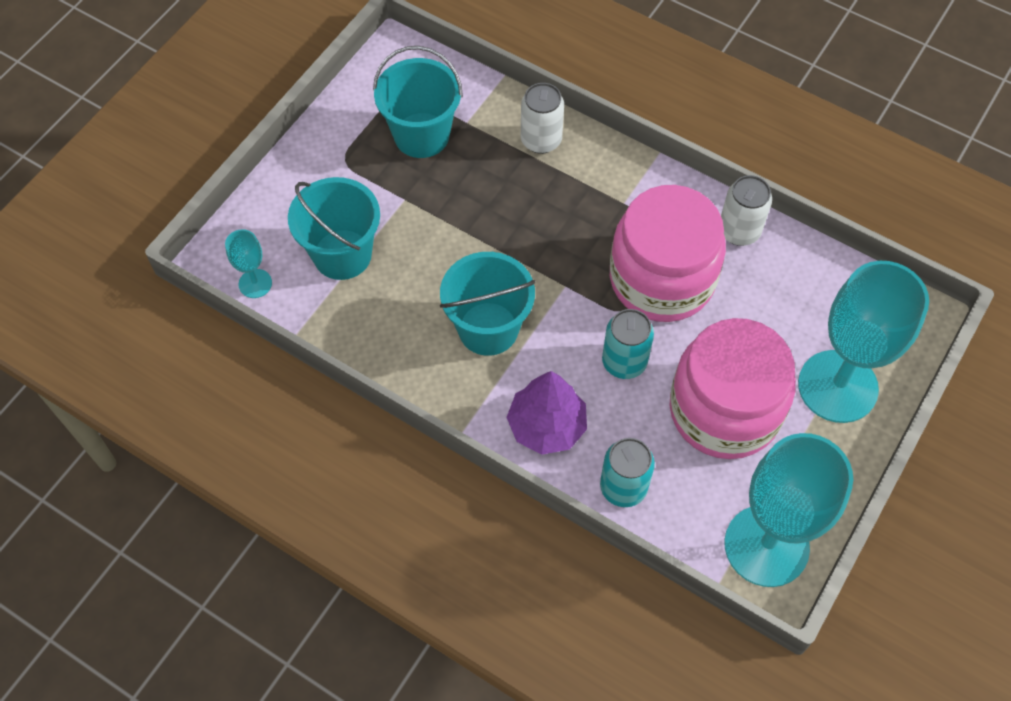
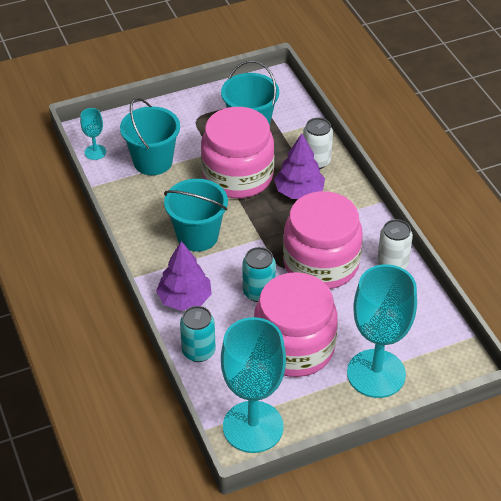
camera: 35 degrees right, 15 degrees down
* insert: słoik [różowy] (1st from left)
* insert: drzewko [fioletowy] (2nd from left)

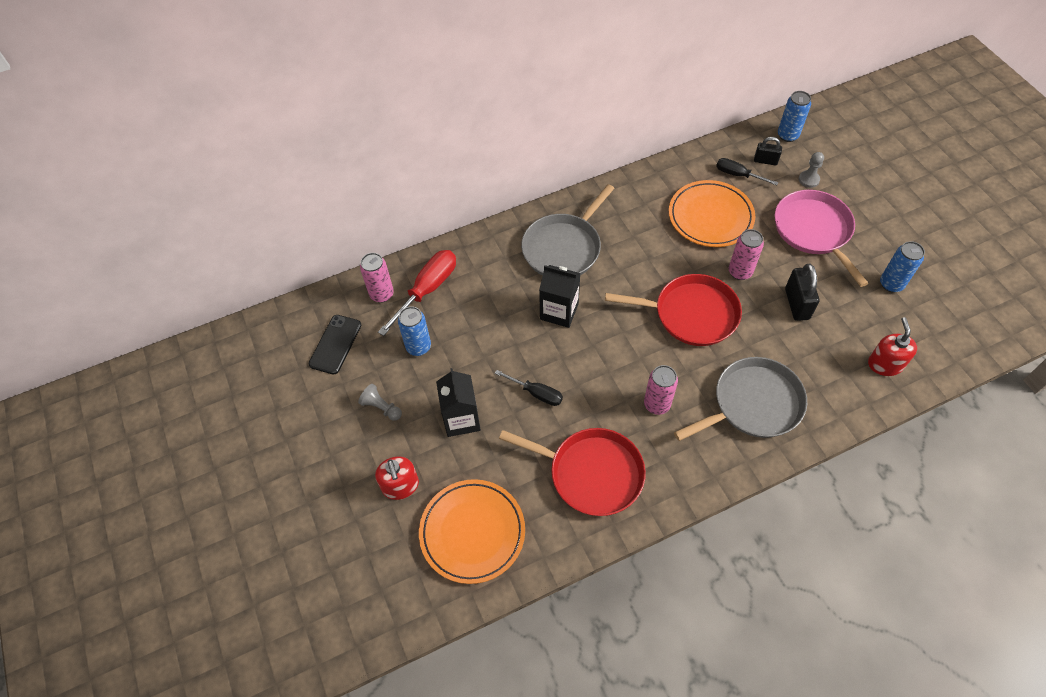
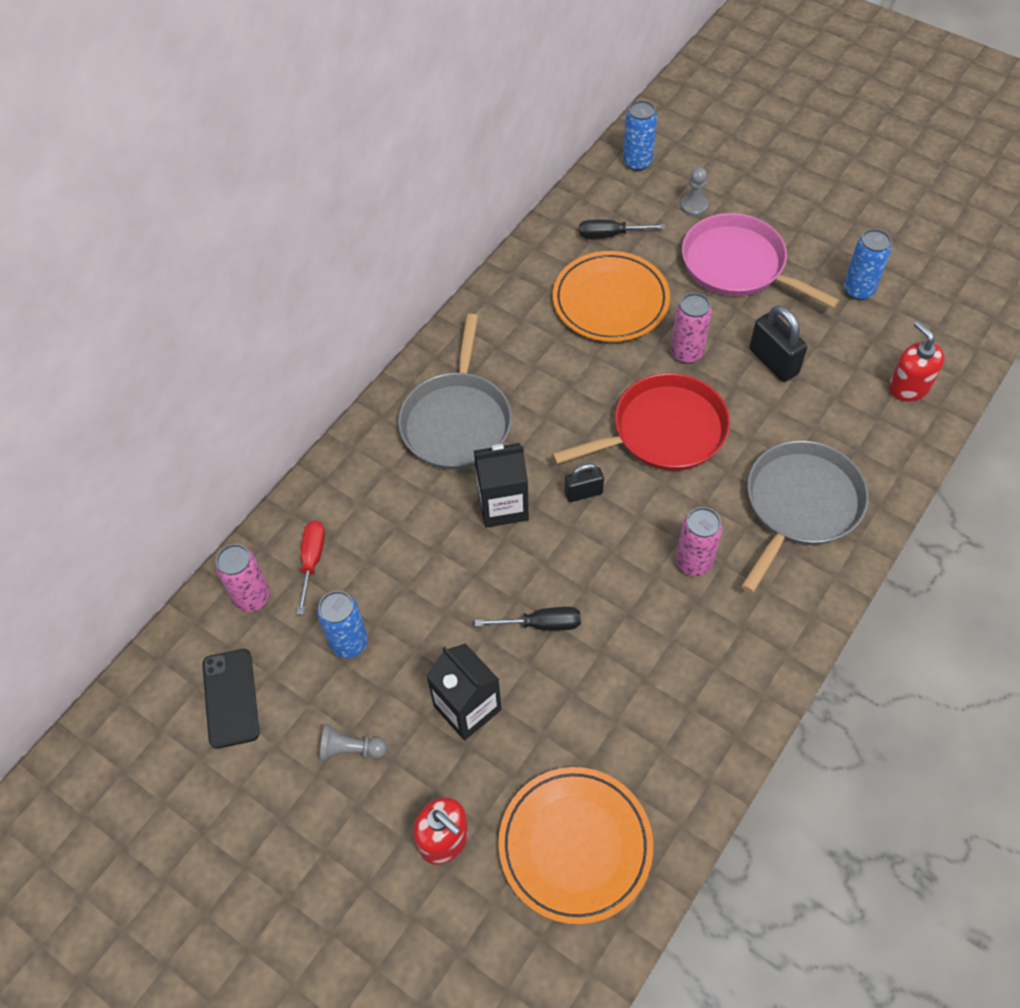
camera: 30 degrees left, 0 degrees up
* move: kłódka [czarny] (1st from left)
* resize: śrubokręt [czerwony] x0.60
* delete: patelnia [czerwony] (1st from left)

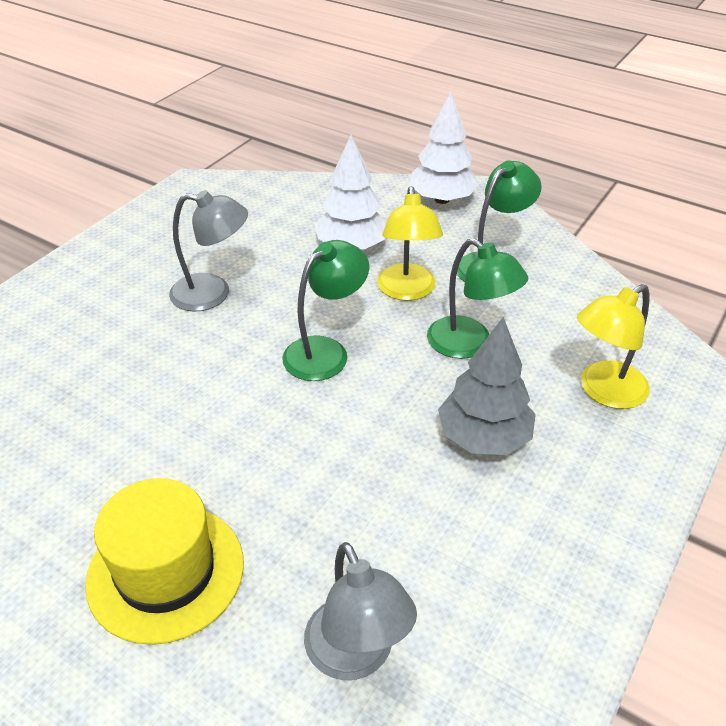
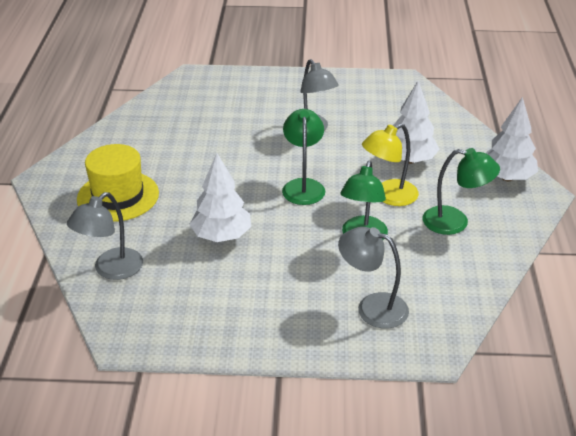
camera: 60 degrees right, 5 degrees down
* rotate: lampka [zielony] (1st from left) 105 degrees counterclockwise
* recolor: lampka [żółty] (2nd from left) to lampka [szary] (3rd from left)
* delete: drzewko [szary]
* insert: drzewko [biały] (1st from left)

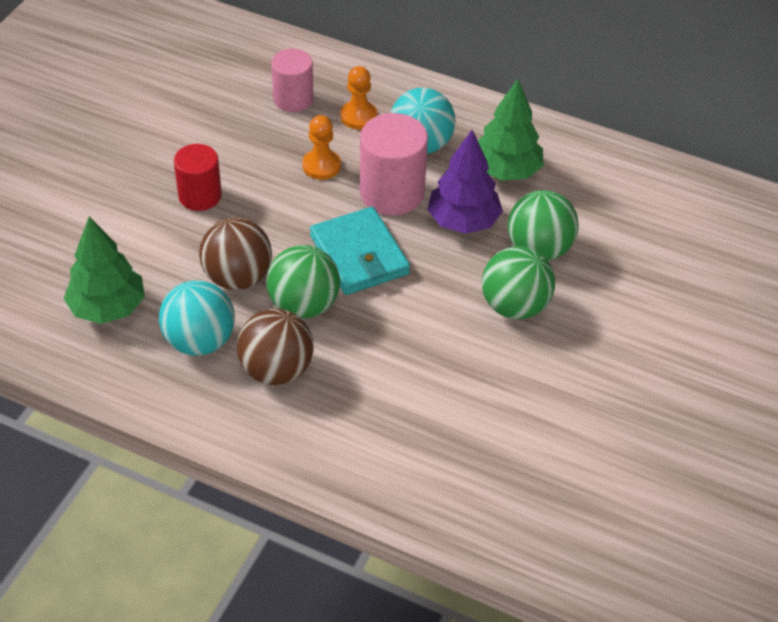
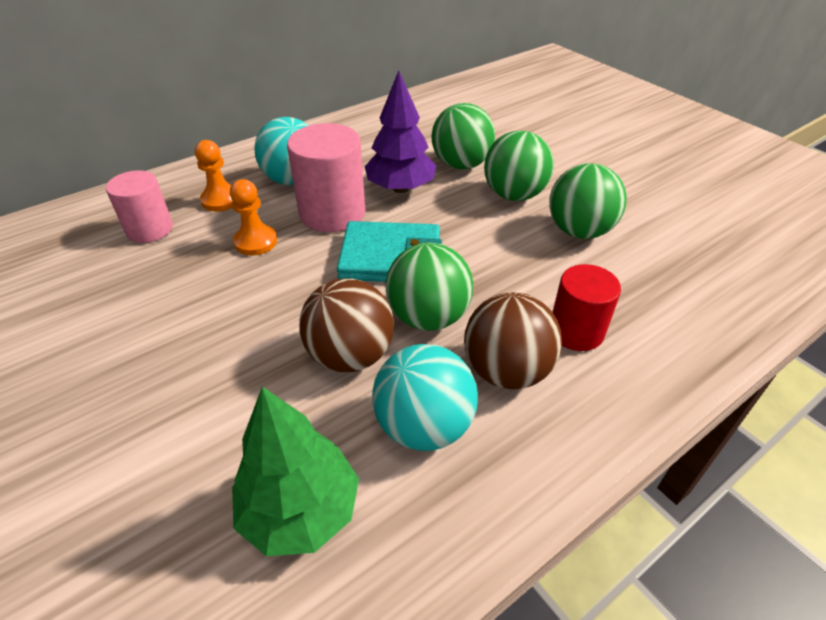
camera: 60 degrees left, 5 degrees down
* delete: drzewko [zielony] (2nd from left)
* move: walec [czerwony]
* insert: piłka [zielony] (4th from left)

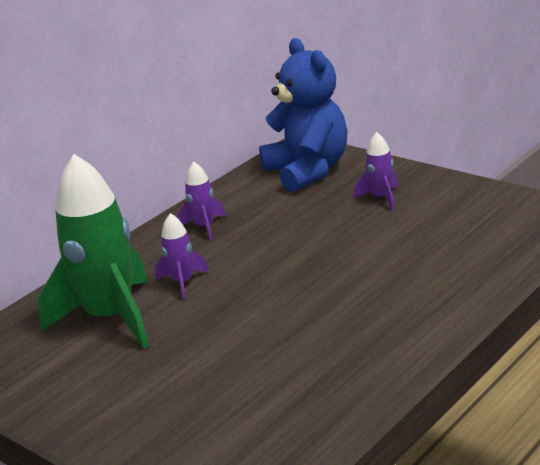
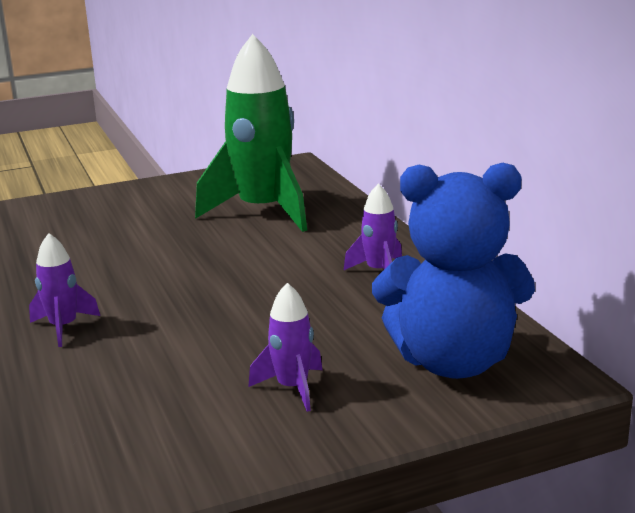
camera: 115 degrees right, 5 degrees down
* move: rakieta [fioletowy] (1st from left)

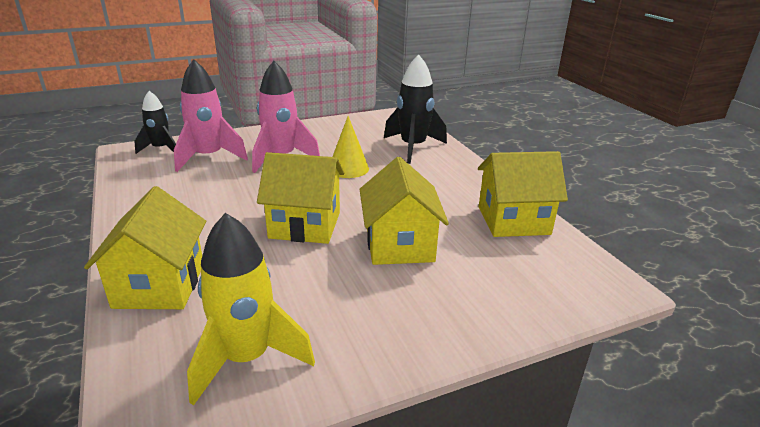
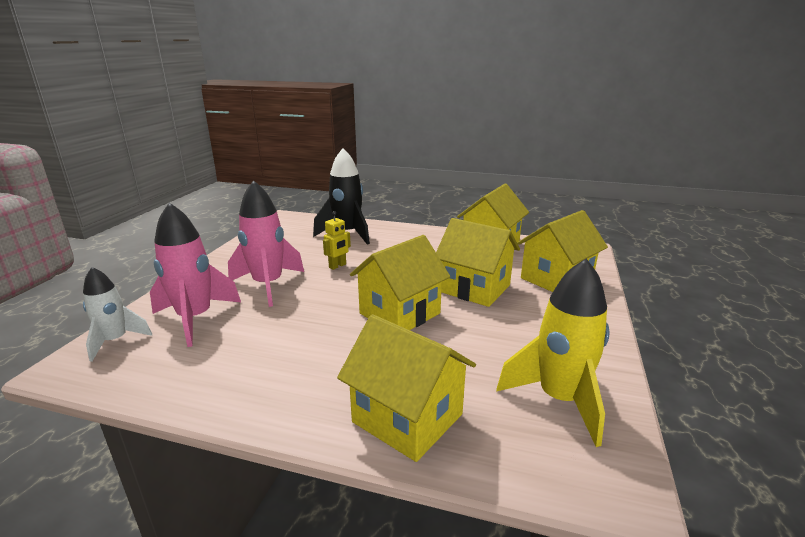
camera: 50 degrees left, 5 degrees down
* recolor: rakieta [czarny] (1st from left) to rakieta [biały]
* replace: stożek [żółty] to robot [żółty]
* insert: domek [żółty] (5th from left)

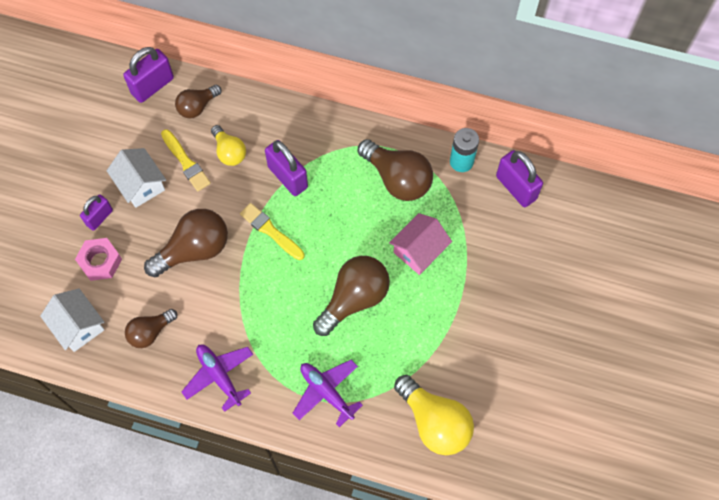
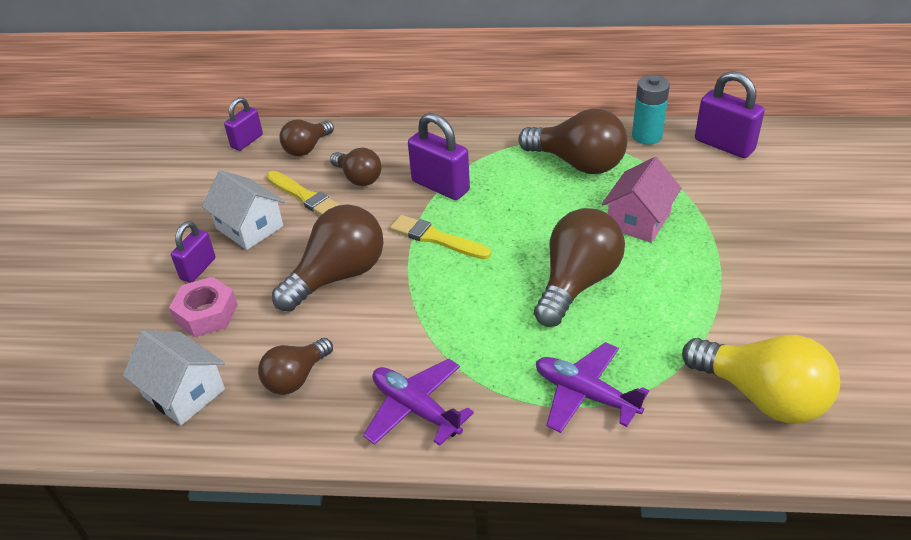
camera: 10 degrees left, 25 degrees down
* resize: kłódka [fioletowy] (2nd from left) x0.64
* recolor: żarówka [żółty] (1st from left) to żarówka [brązowy] (4th from left)

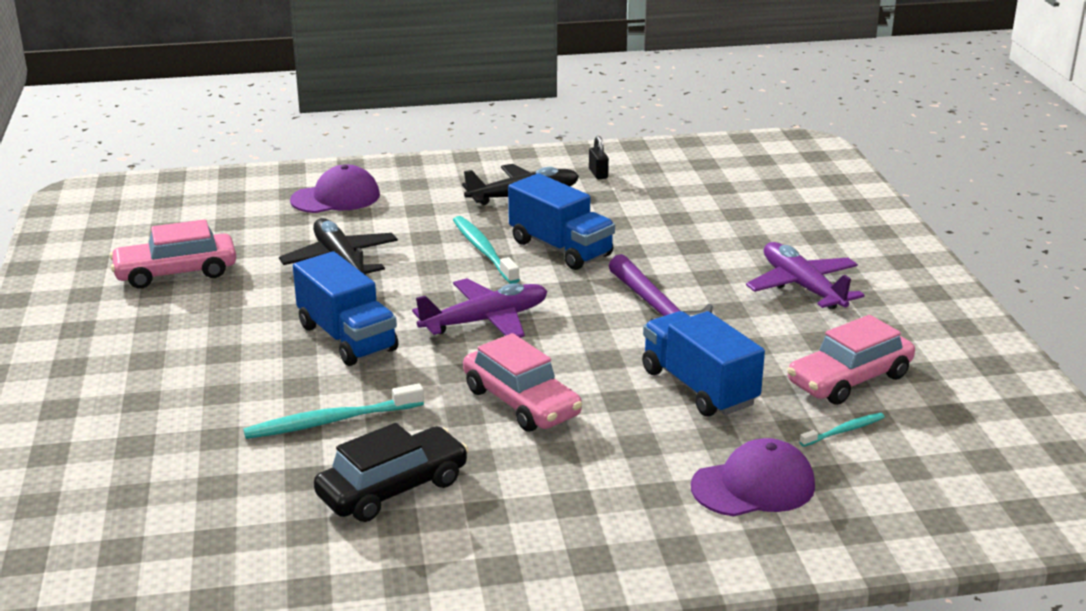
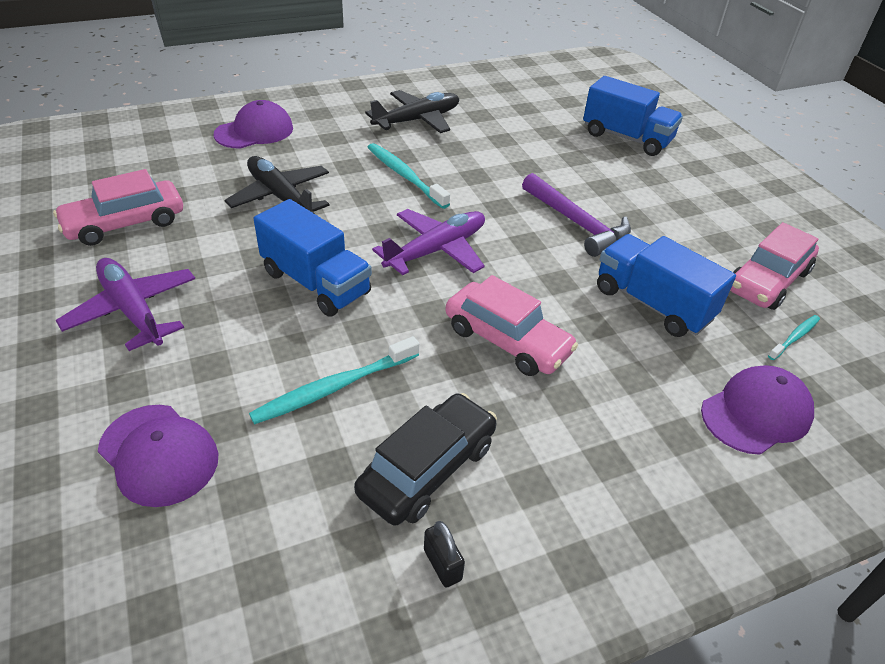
camera: 15 degrees left, 15 degrees up
* move: kłódka [czarny]
* move: ciężarówka [niebieski] (2nd from left)
* move: samolot [fioletowy] (2nd from left in the first image) to samolot [fioletowy] (1st from left)
* insert: czapka [fioletowy] (1st from left)

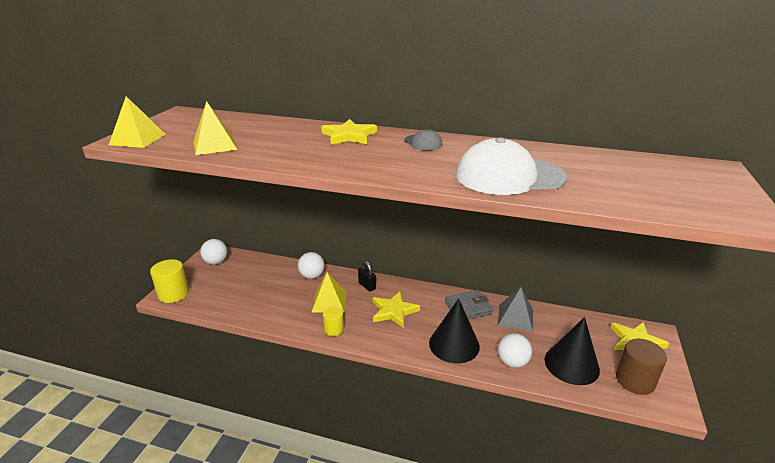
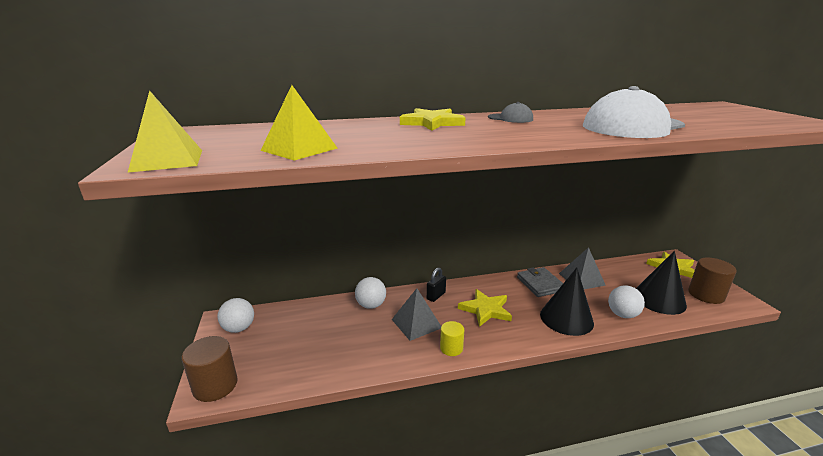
camera: 30 degrees left, 5 degrees down
* recolor: walec [żółty] (1st from left) to walec [brązowy] (1st from left)
* rotate: kłódka [czarny] 75 degrees counterclockwise
* recolor: piramida [żółty] (3rd from left) to piramida [szary] (1st from left)
* rotate: portfel [szary] 60 degrees counterclockwise

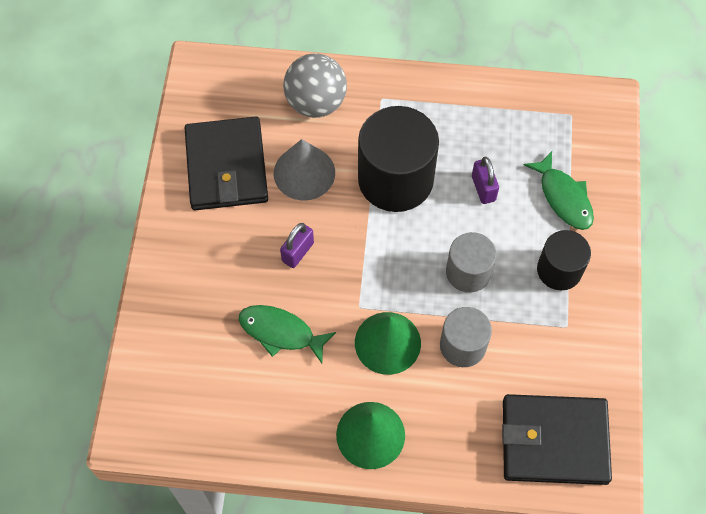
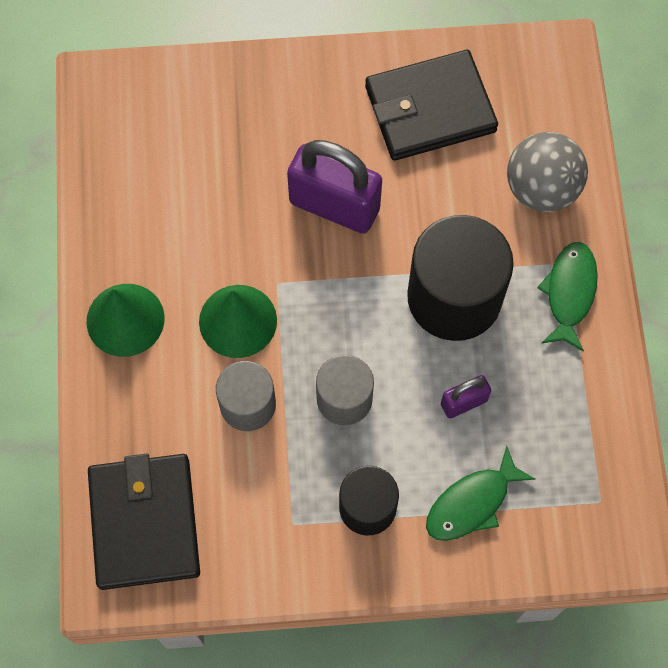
camera: 80 degrees right, 5 degrees up
* delete: stożek [szary]
* resize: kłódka [fioletowy] (1st from left) x2.01
* move: ryba [zielony] (1st from left in the first image) to ryba [zielony] (2nd from left)

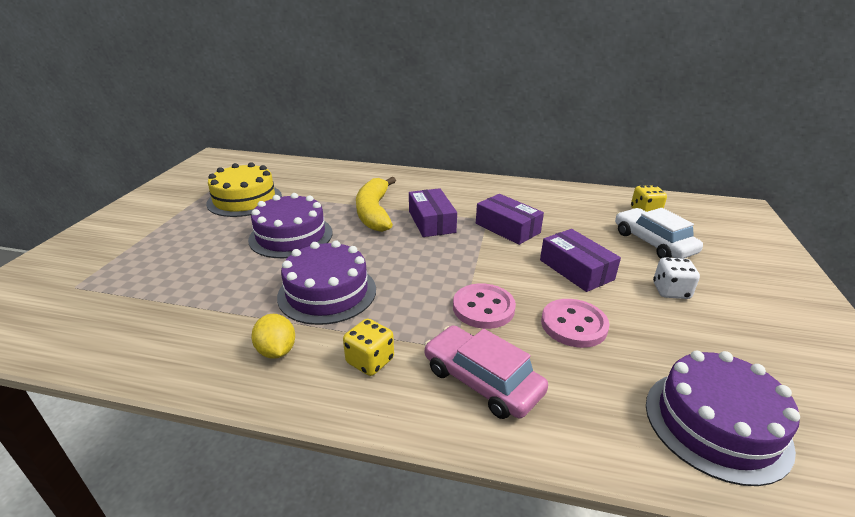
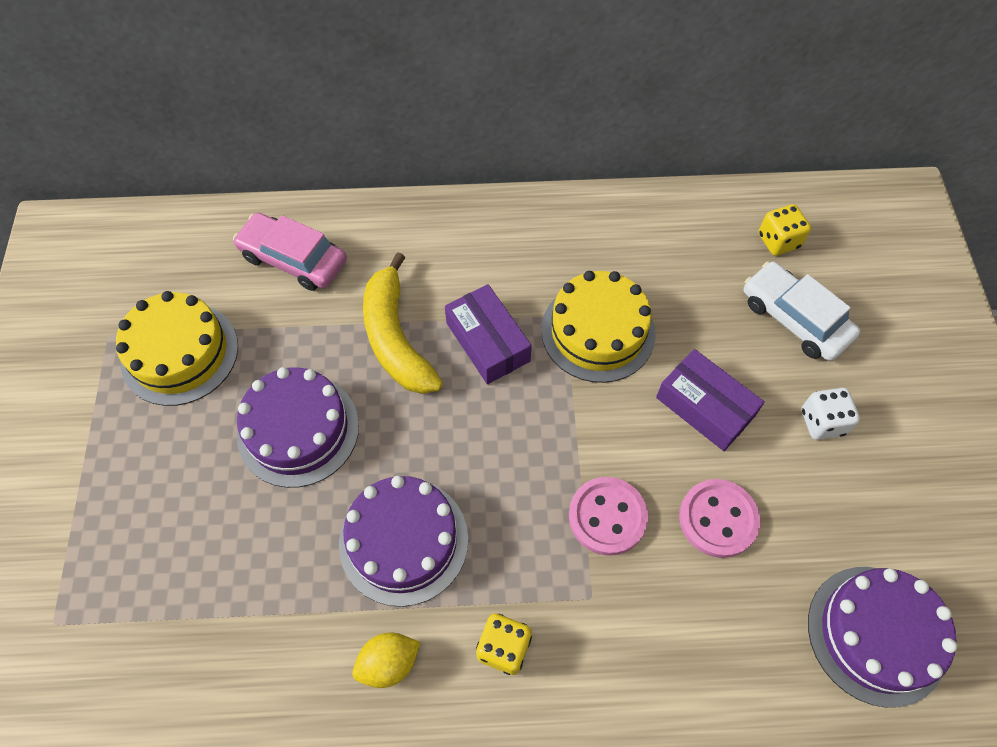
camera: 15 degrees left, 30 degrees up
* replace: pudełko [fioletowy] (2nd from left) to tort [żółty] (2nd from left)
* rotate: cytryna [żółty] 75 degrees counterclockwise
* move: samochód [różowy]

